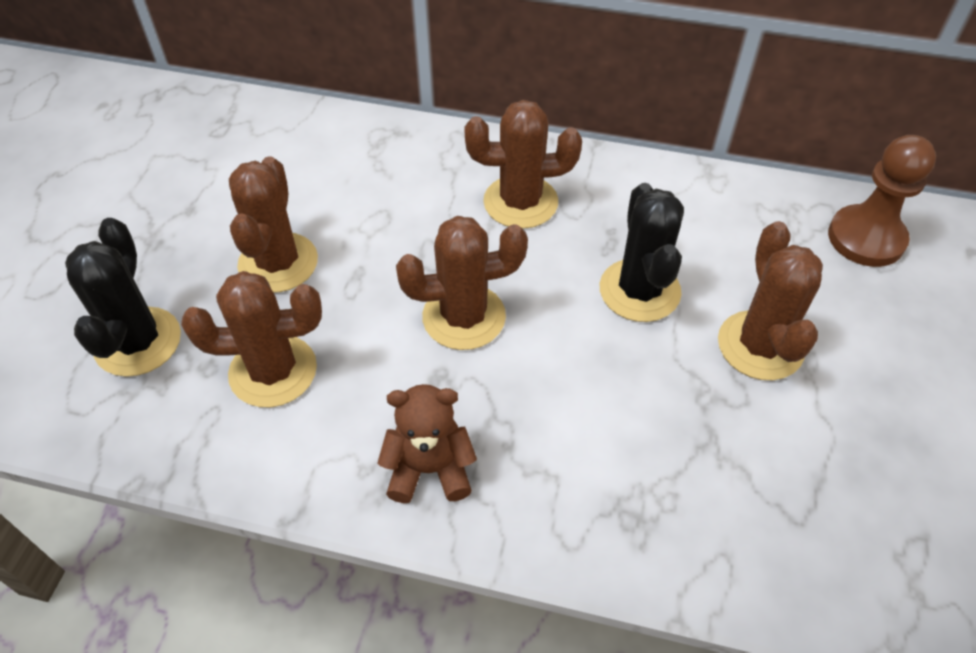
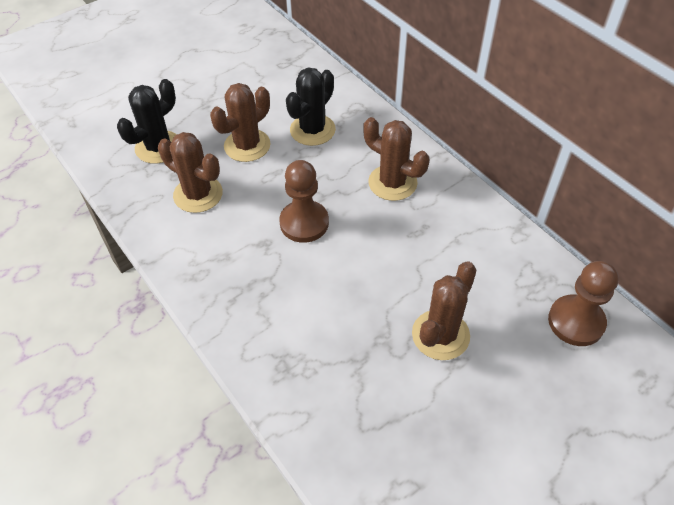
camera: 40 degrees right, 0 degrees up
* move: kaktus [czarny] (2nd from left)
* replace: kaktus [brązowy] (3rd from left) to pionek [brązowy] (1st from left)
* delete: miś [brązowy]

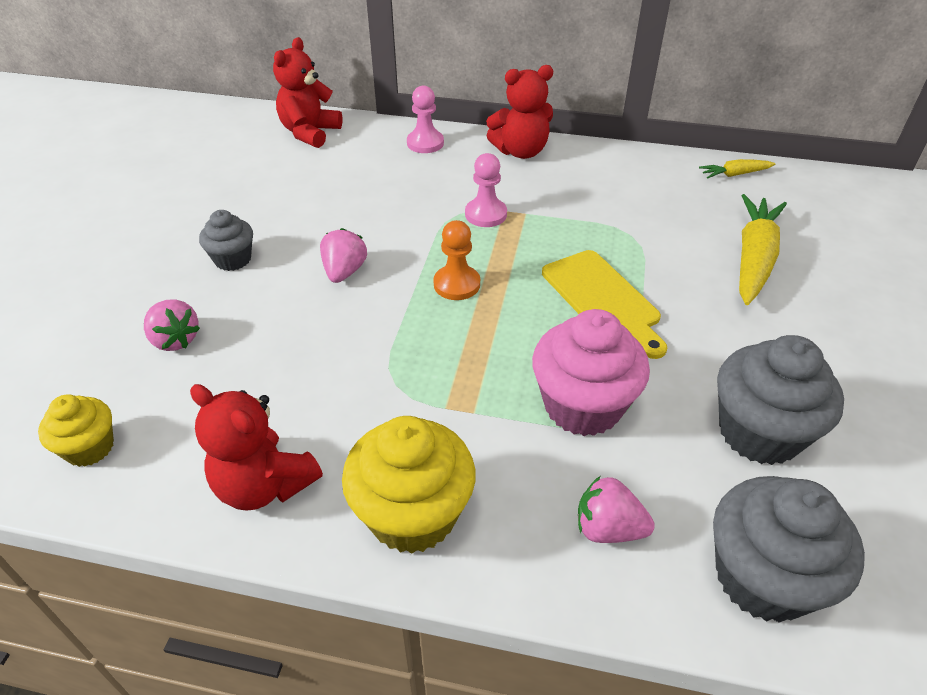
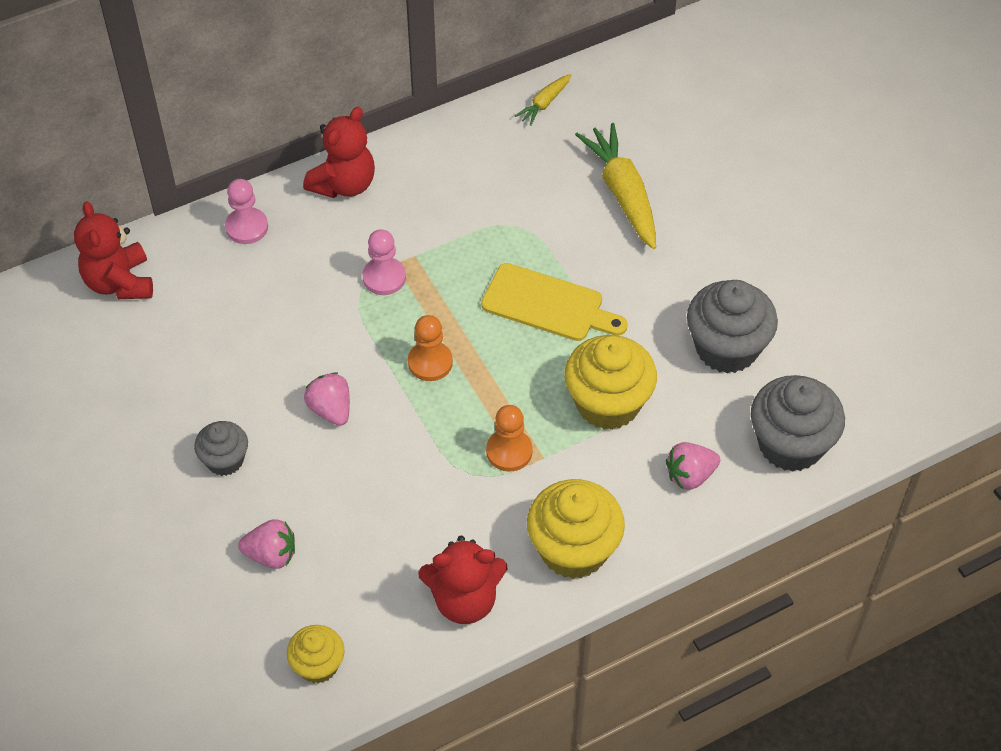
camera: 40 degrees left, 10 degrees up
* recolor: muffinka [różowy] to muffinka [żółty] (3rd from left)
* insert: pionek [pomarańczowy] (2nd from left)

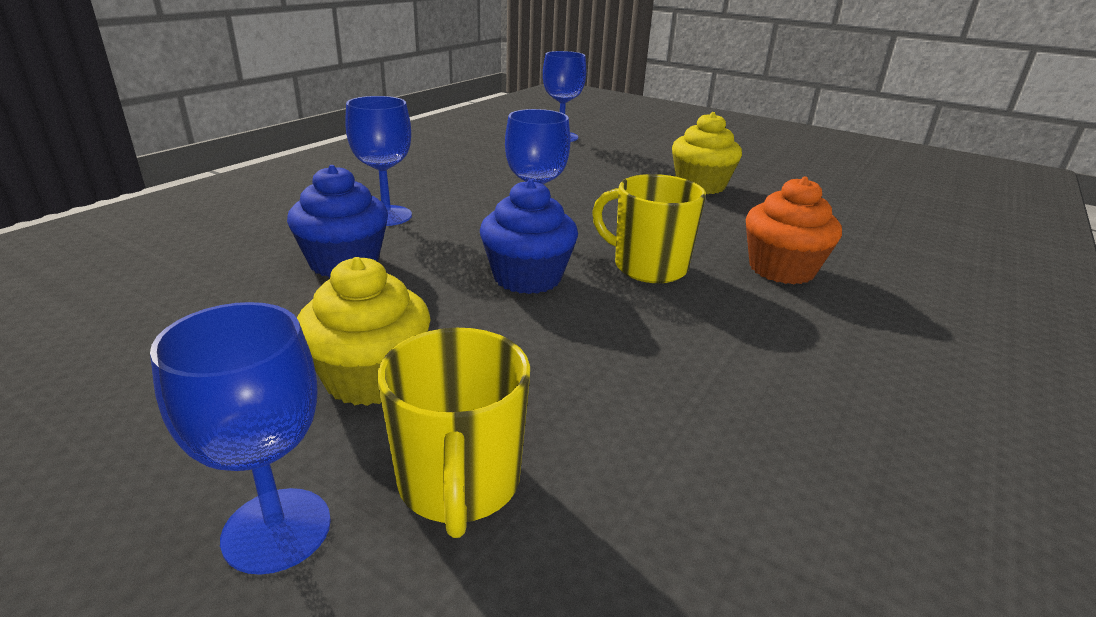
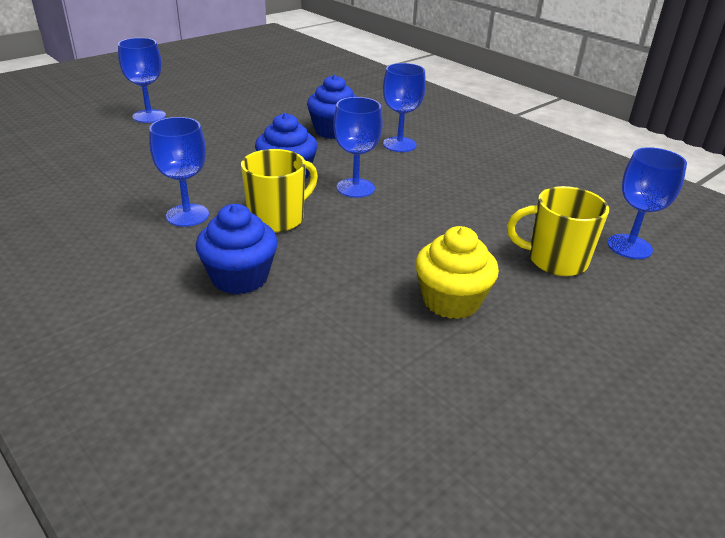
camera: 105 degrees right, 5 degrees up
* recolor: muffinka [pomarańczowy] to muffinka [niebieski] (1st from left)
* delete: muffinka [żółty] (1st from left)
* move: kubek [żółty] (1st from left in the first image) to kubek [żółty] (2nd from left)
* insert: kielich [niebieski] (2nd from left)

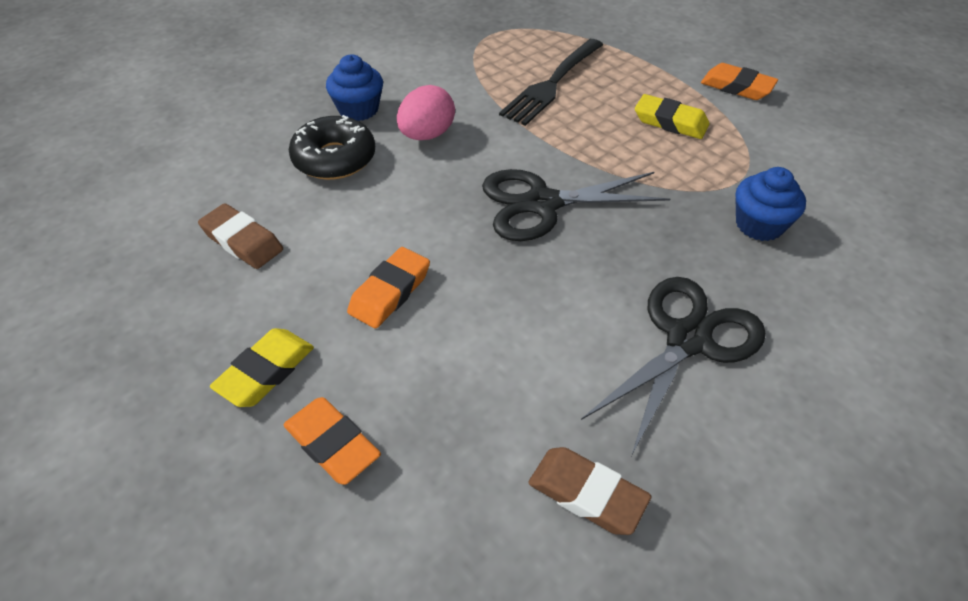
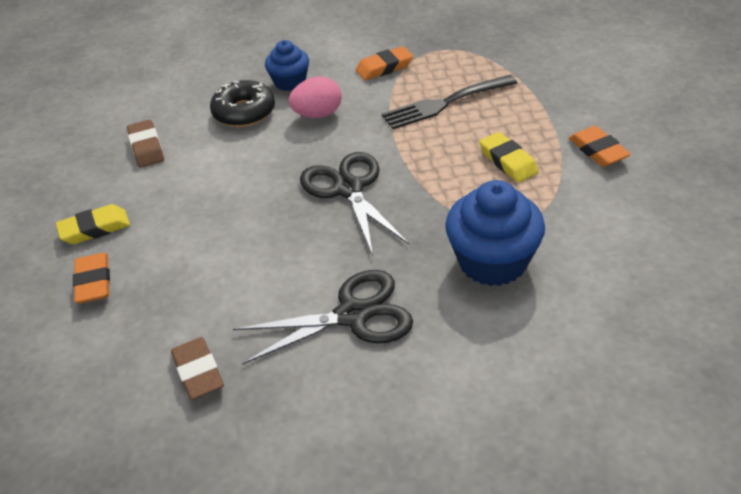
camera: 35 degrees right, 5 degrees down
* resize: muffinka [niebieski] (2nd from left) x1.65
* rotate: nożyczki [czarny] (1st from left in the first image) 45 degrees clockwise
* move: gumka do mazania [pomarańczowy] (2nd from left)

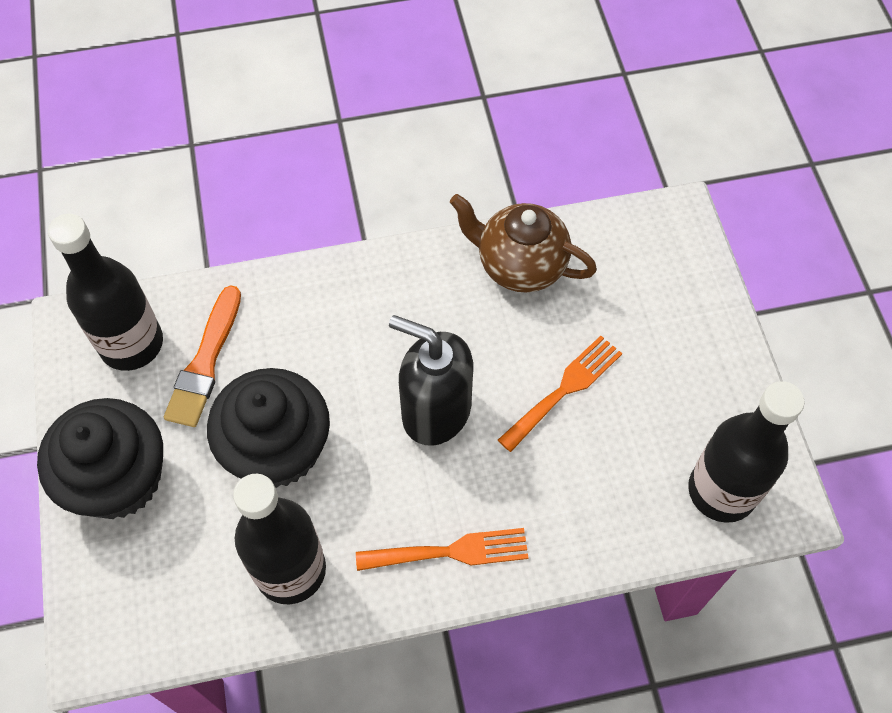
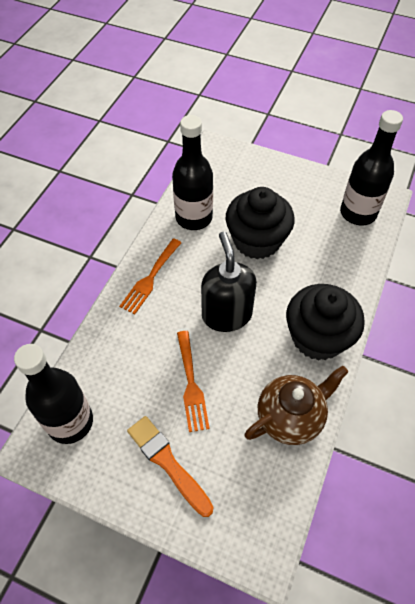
camera: 125 degrees right, 5 degrees down
* move: pędzel [pomarańczowy]
* rotate: dozownik mydła [czarny] 75 degrees counterclockwise
* move: muffinka [czarny] (1st from left in the first image) to muffinka [czarny] (2nd from left)

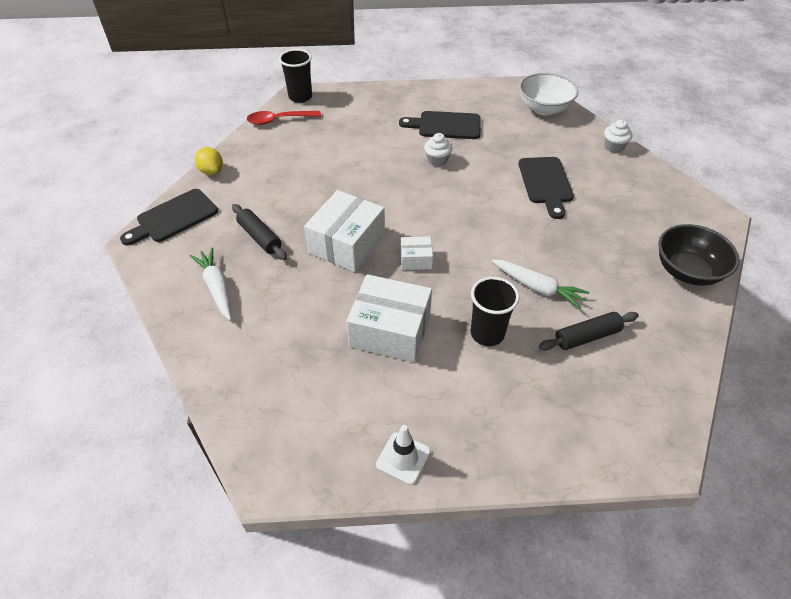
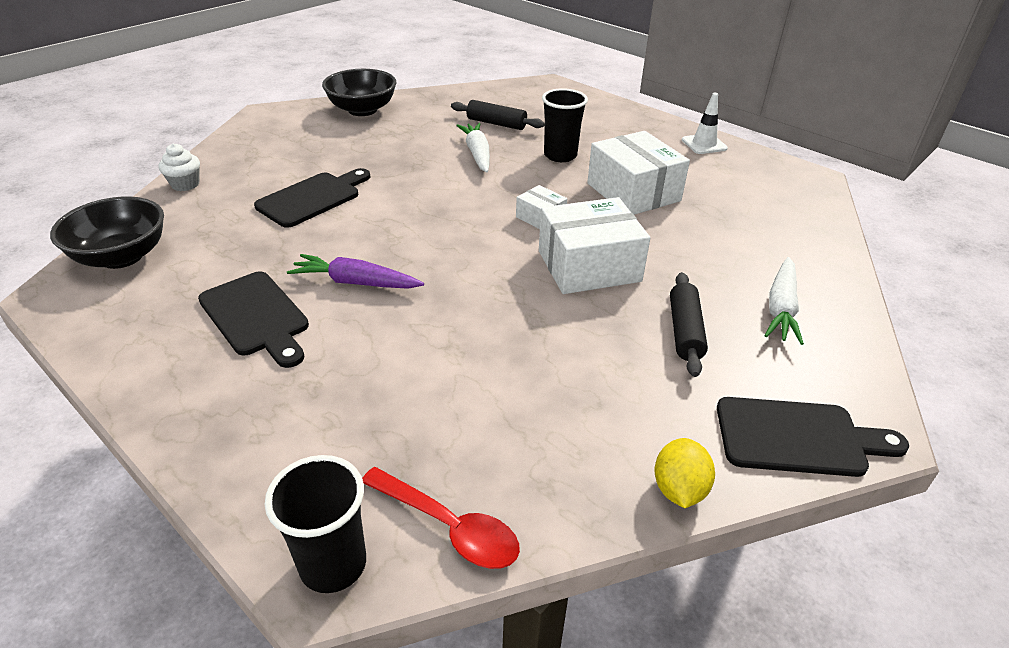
camera: 135 degrees left, 10 degrees down
* recolor: miska [biały] to miska [czarny] (1st from left)
* replace: muffinka [biały] (1st from left) to marchewka [fioletowy]

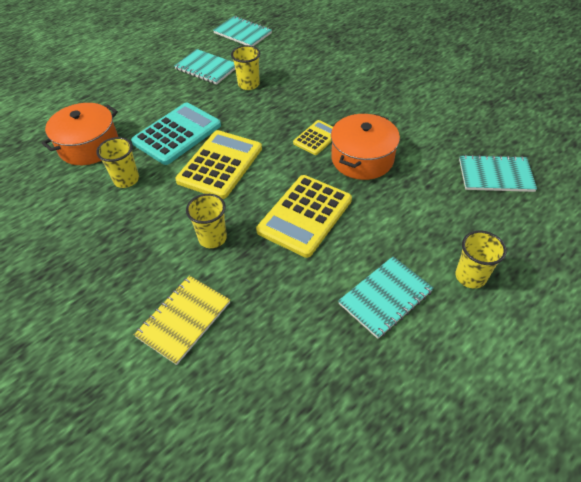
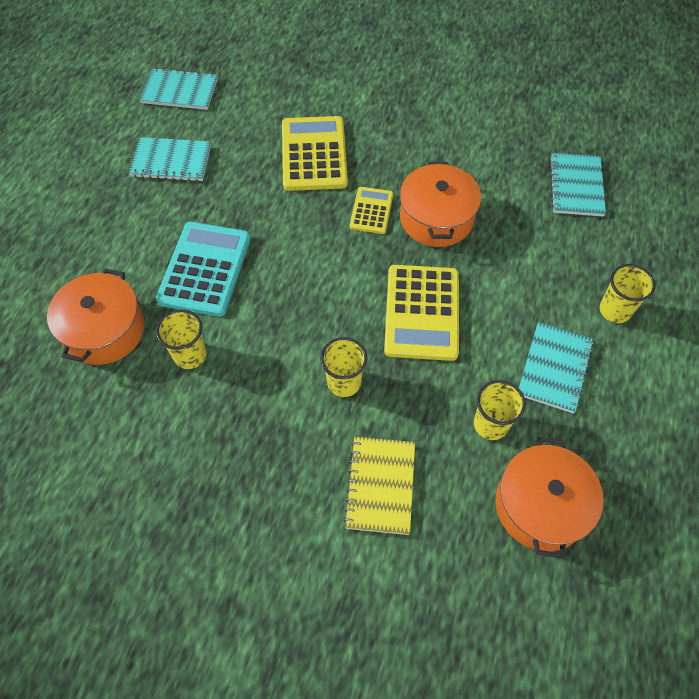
camera: 30 degrees left, 10 degrees up
* move: szklanka [żółty] (3rd from left)
* move: kalkulator [żółty] (1st from left)
* rotate: zeszyt [turkusowy] (4th from left) 60 degrees counterclockwise
* insert: garnek [pomarańczowy] (3rd from left)

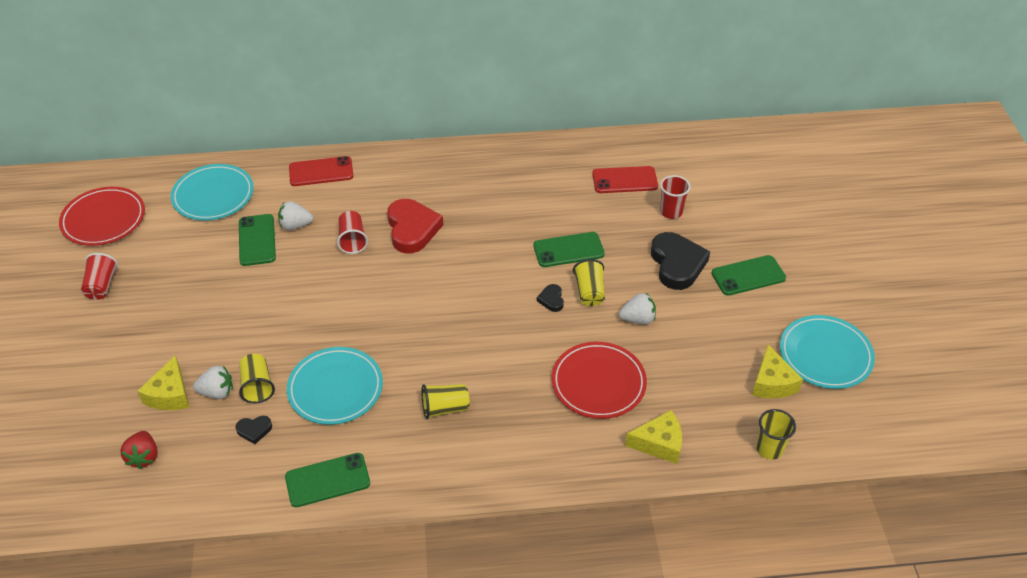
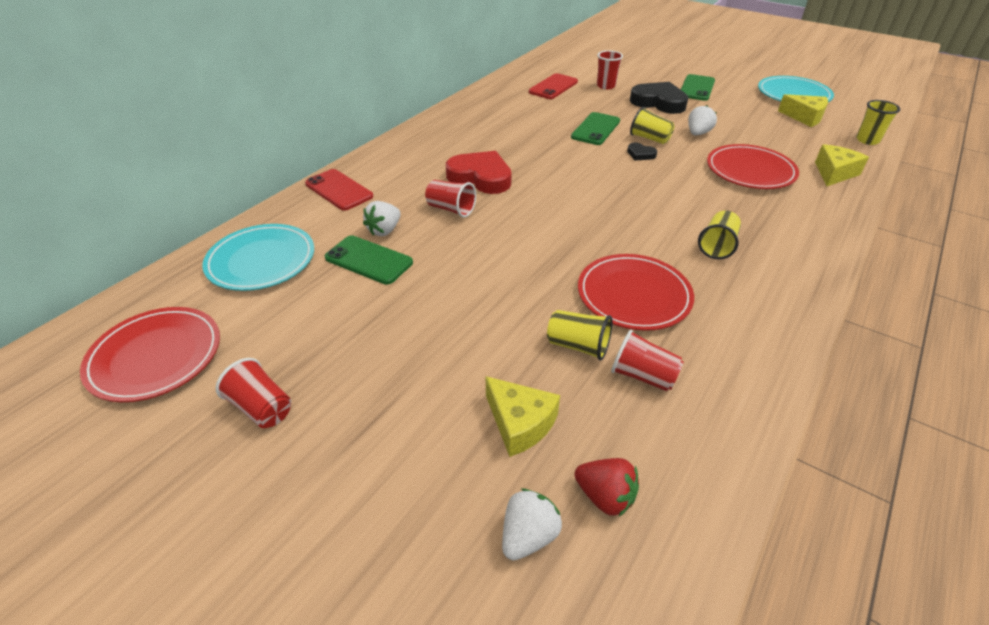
camera: 50 degrees left, 5 degrees down
* rotate: telefon [czerwony] (1st from left) 75 degrees counterclockwise
* recolor: talerz [turkusowy] (2nd from left) to talerz [czerwony] (2nd from left)
* move: truskawka [biały] (1st from left in the first image) to truskawka [biały] (2nd from left)
* replace: serce [czarny] (1st from left) to szklanka [czerwony] (4th from left)
* delete: telefon [zielony] (2nd from left)

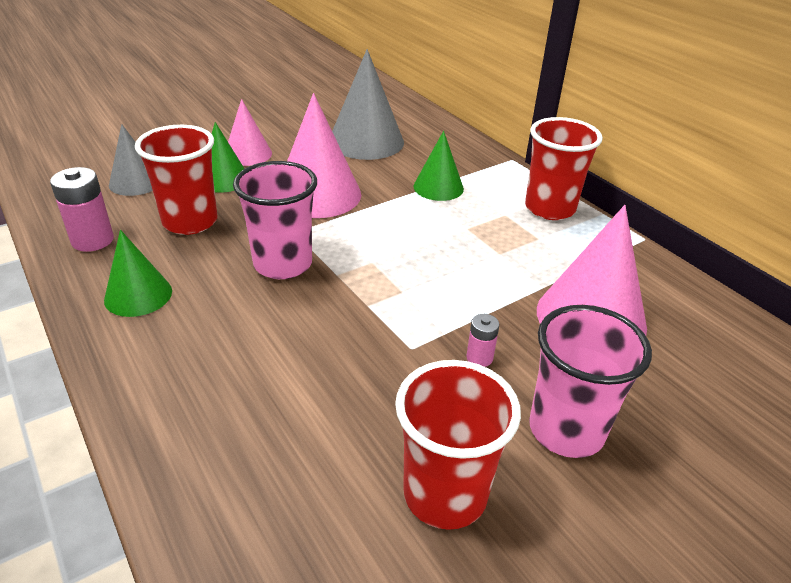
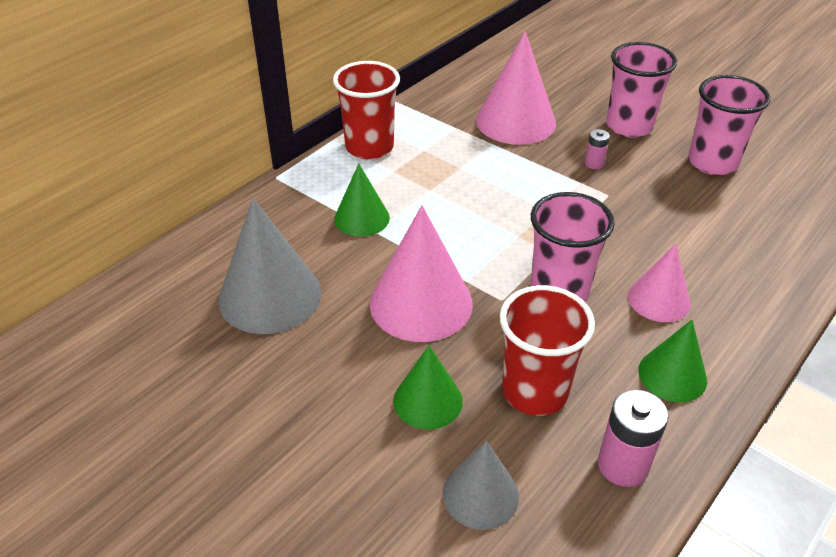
camera: 105 degrees left, 5 degrees up
* move: stożek [różowy] (1st from left in the first image) to stożek [różowy] (3rd from left)
* recolor: szklanka [czerwony] (2nd from left) to szklanka [różowy] (3rd from left)

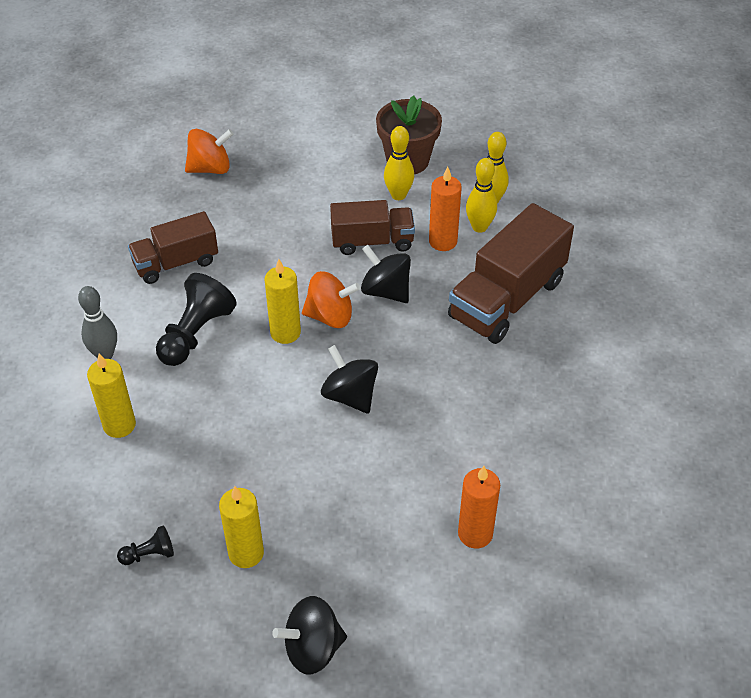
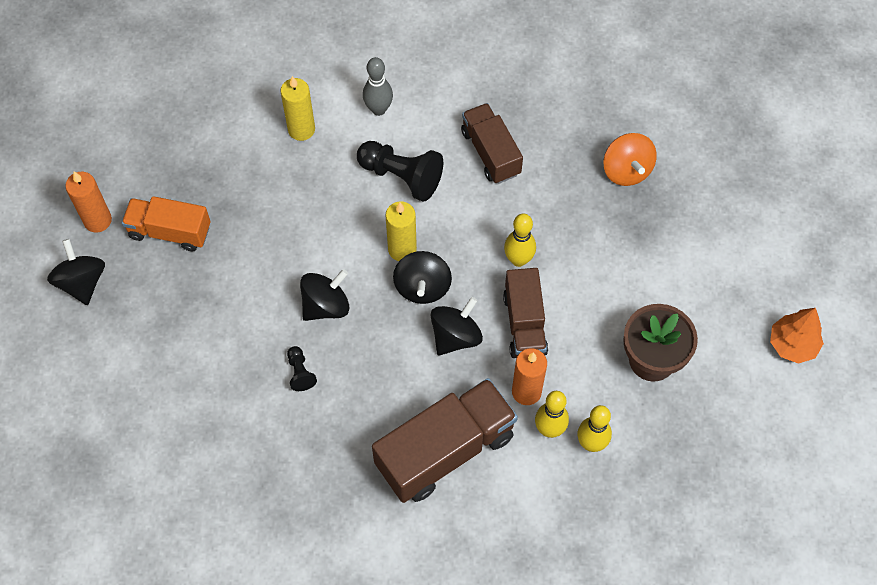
camera: 90 degrees right, 15 degrees up
* move: kręgiel [żółty] (1st from left)
* rotate: ciężarówka [brązowy] (3rd from left in the first image) 105 degrees clockwise
* recolor: bączek [pomarańczowy] (2nd from left) to bączek [czarny] (3rd from left)
* move: świeca [pomarańczowy] (2nd from left in the first image) to świeca [pomarańczowy] (1st from left)
* replace: świeca [żółty] (2nd from left) to ciężarówka [pomarańczowy]
* move: pionek [czarny] (1st from left)
* insert: drzewko [pomarańczowy]

